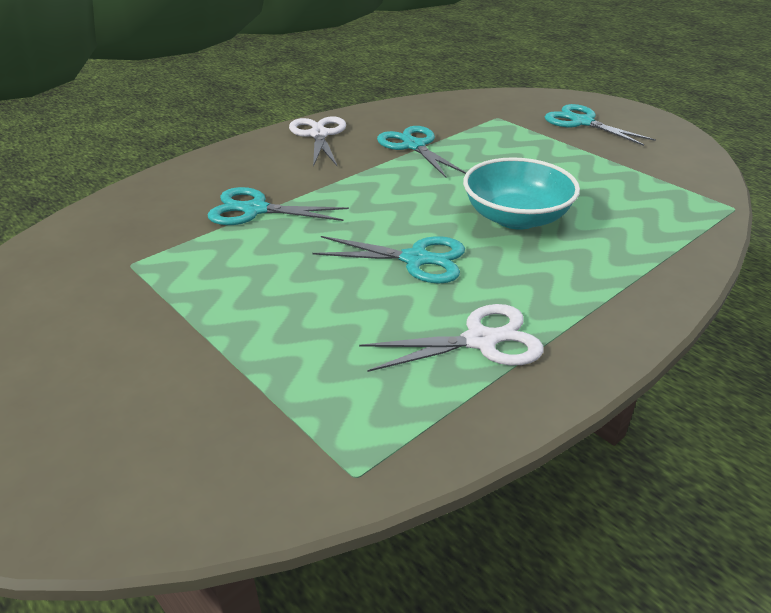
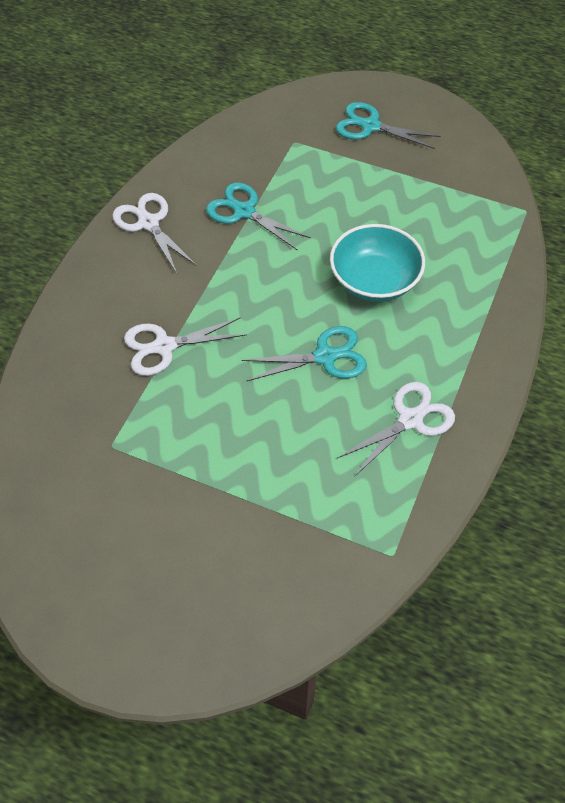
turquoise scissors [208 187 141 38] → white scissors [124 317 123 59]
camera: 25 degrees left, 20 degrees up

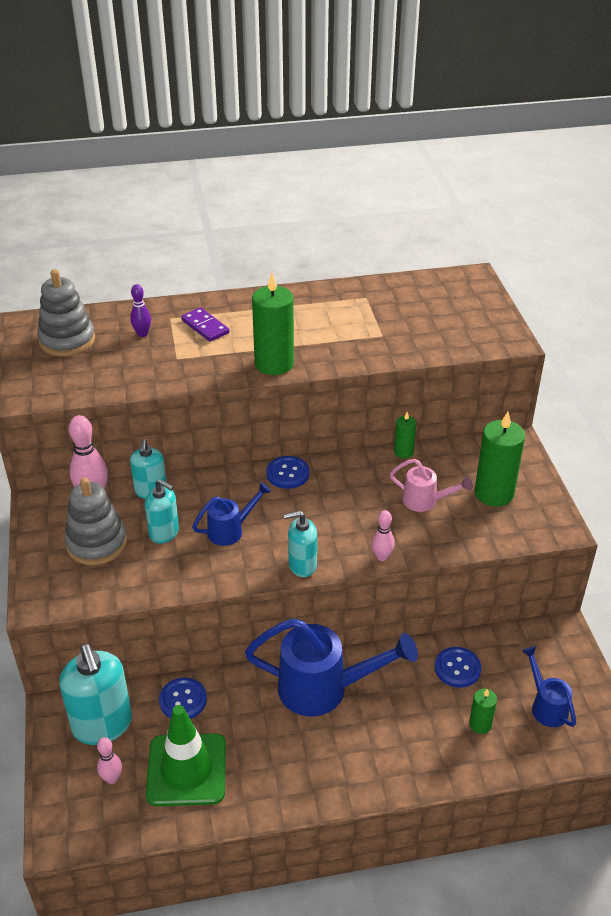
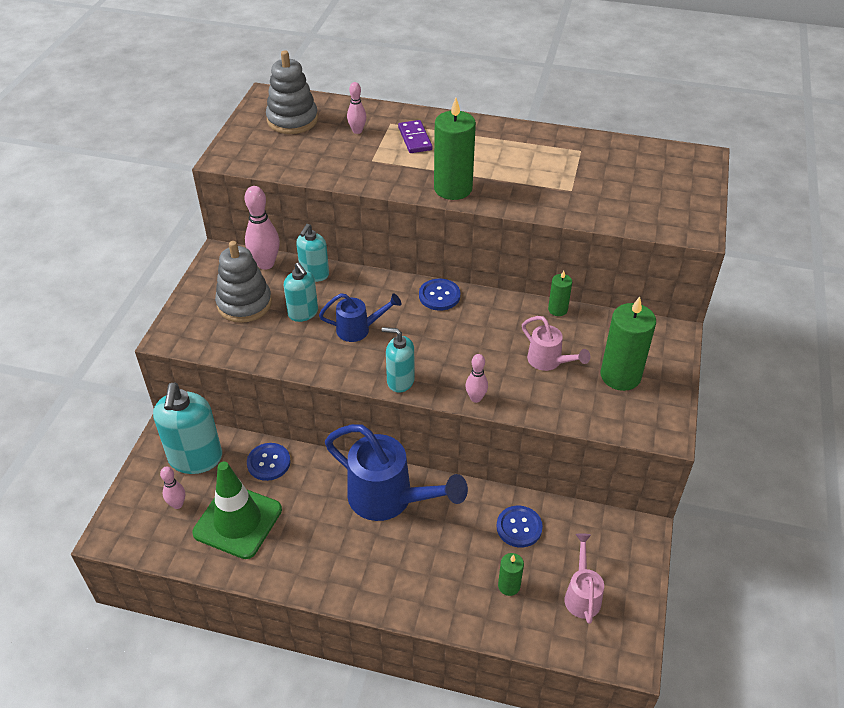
purple bowling pin [130 284 21 53] → pink bowling pin [347 82 19 52]
blue watering can [522 646 54 81] → pink watering can [565 533 39 91]
camera: 25 degrees right, 5 degrees up

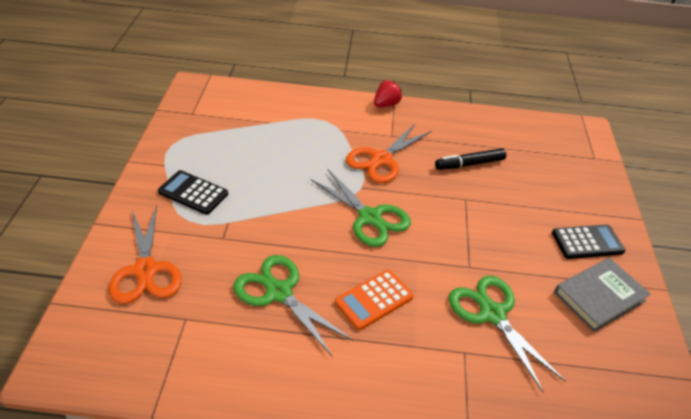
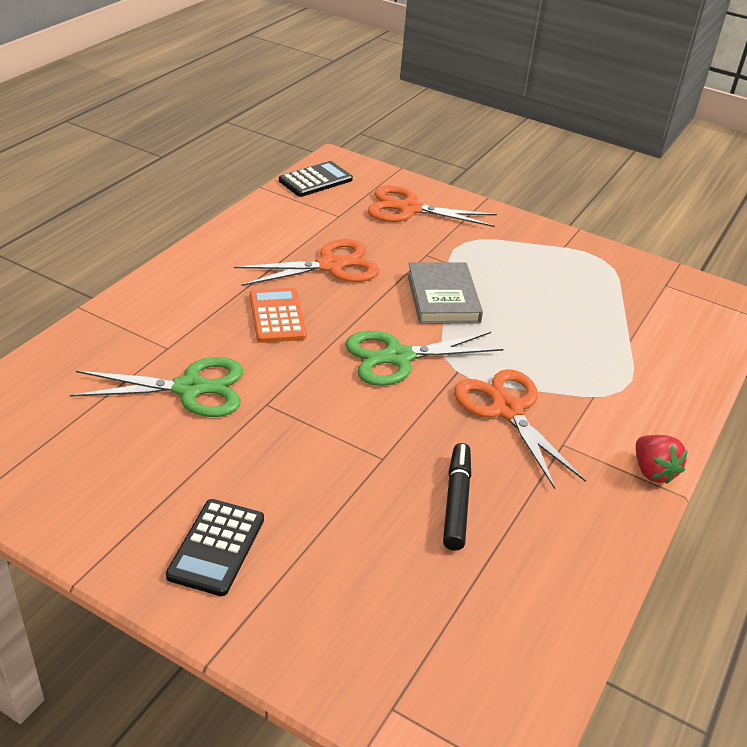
green scissors [233 255 120 101] → orange scissors [234 239 146 47]
black calculator [158 170 70 45] → black calculator [279 161 74 36], move
grey book [554 258 97 74] → grey book [407 263 76 61], move
camera: 115 degrees right, 5 degrees down

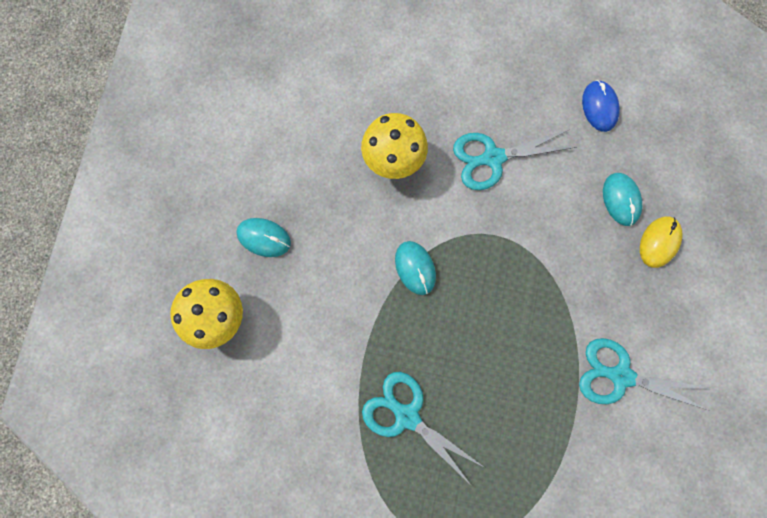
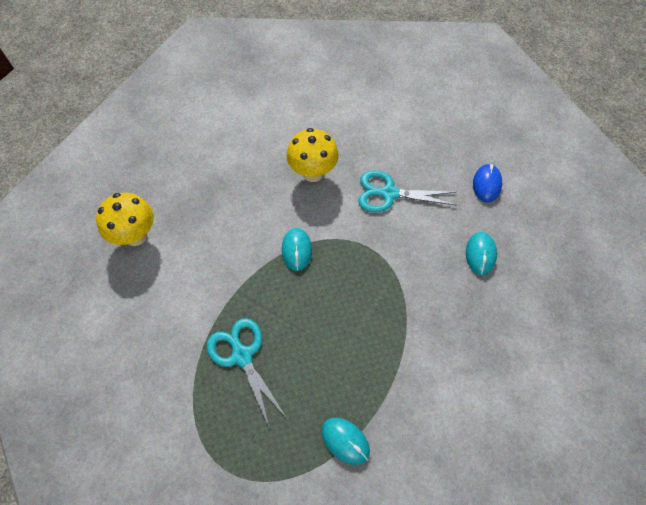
turquoise mouse [236 218 55 39] → turquoise mouse [321 418 49 47], move
turquoise scissors [579 338 131 73] → -
yellow mouse [640 216 43 52] → -
camera: 20 degrees right, 15 degrees down

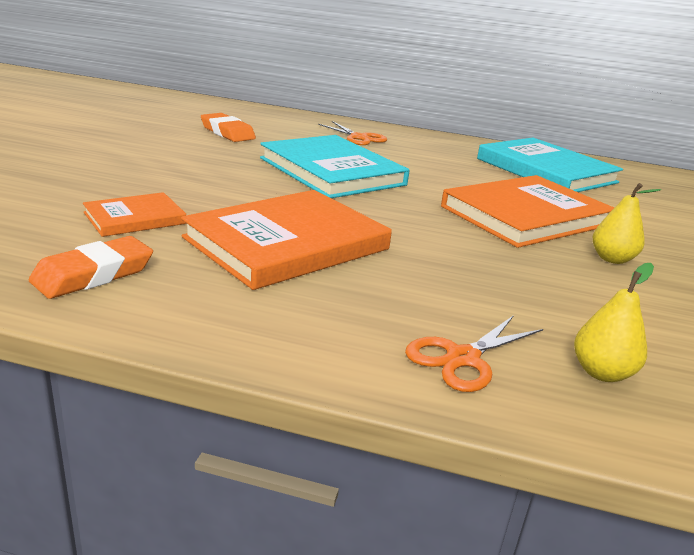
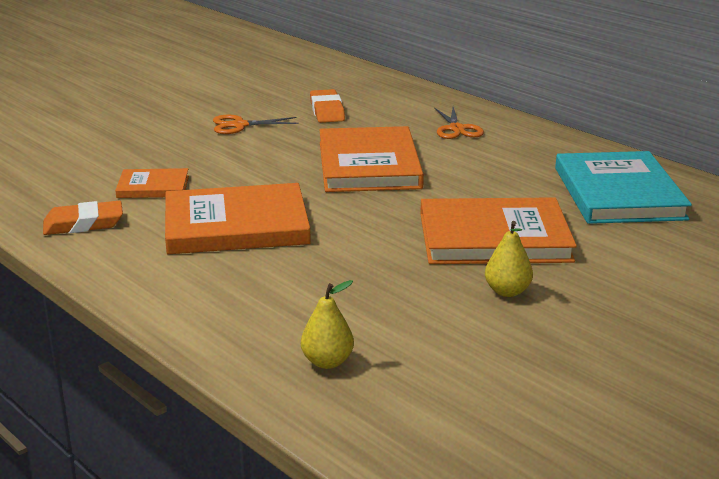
orange scissors [405 315 138 77] → orange scissors [213 115 86 19], move
turquoise book [260 135 149 63] → orange book [320 126 104 66]
camera: 35 degrees right, 0 degrees up

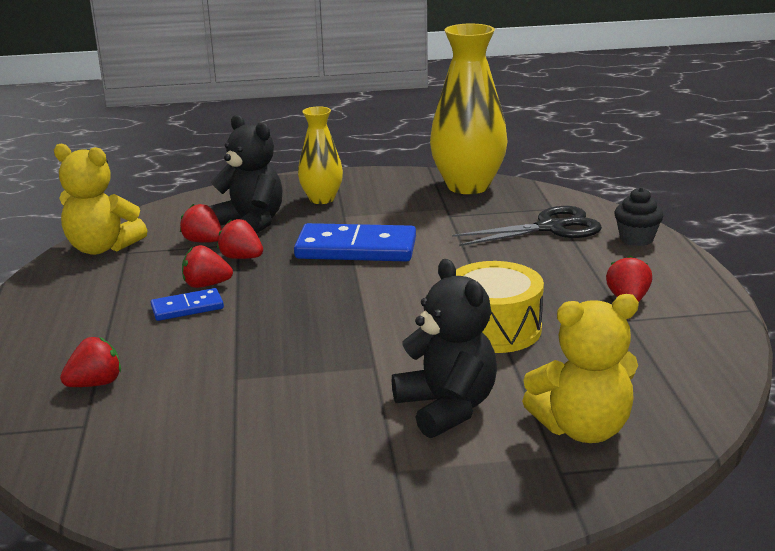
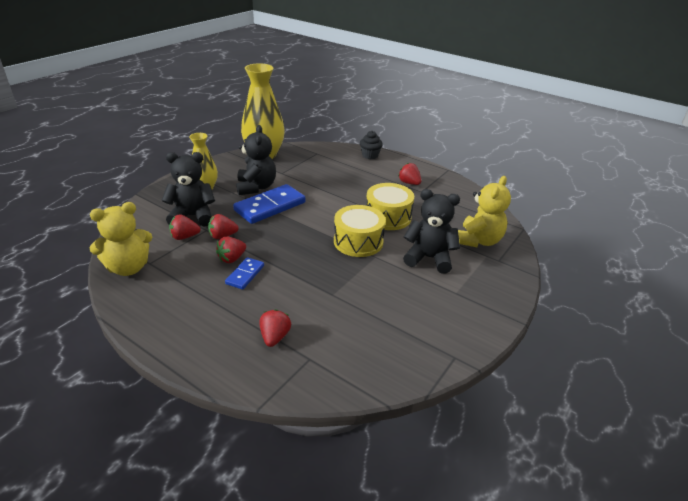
- → black teddy bear [236 125 40 70]
- → yellow drum [334 205 52 52]
black scissors [452 206 150 40] → -
camera: 50 degrees left, 10 degrees up

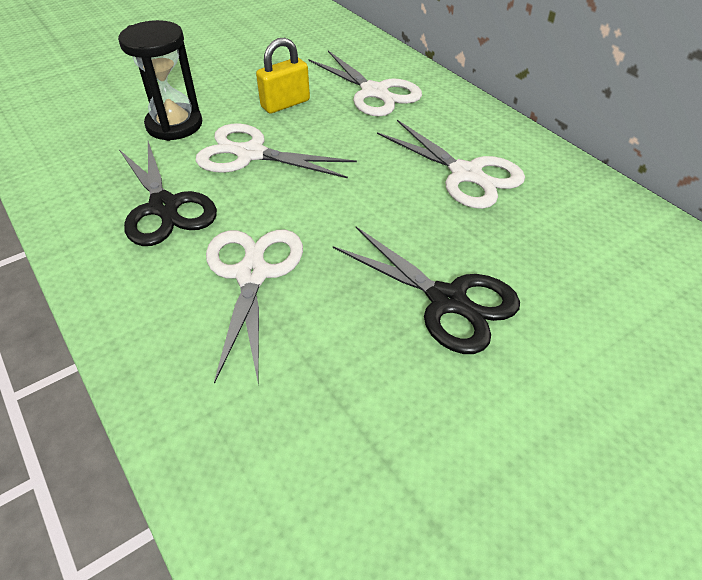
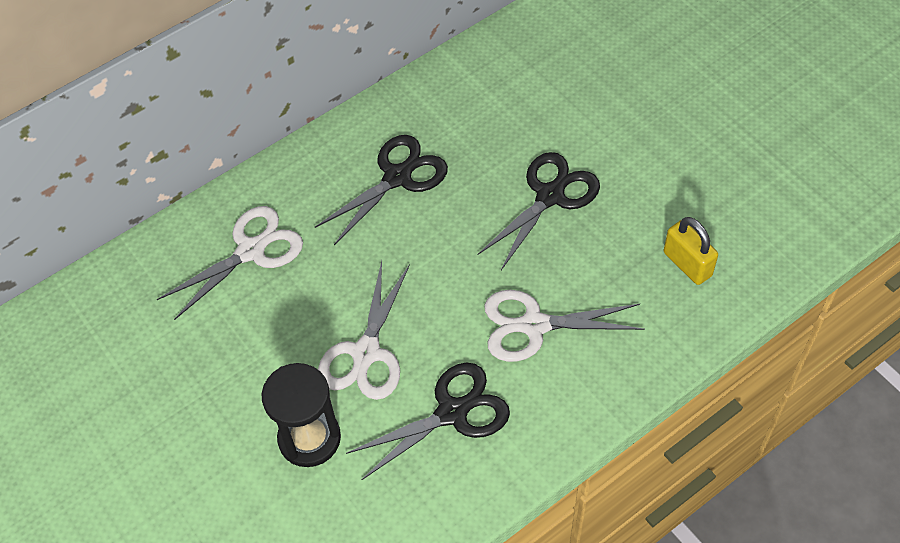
white scissors [377 120 148 89] → black scissors [315 135 133 110]
yellow padlock [256 38 54 76] → yellow padlock [664 217 54 68], move
camera: 90 degrees left, 10 degrees up

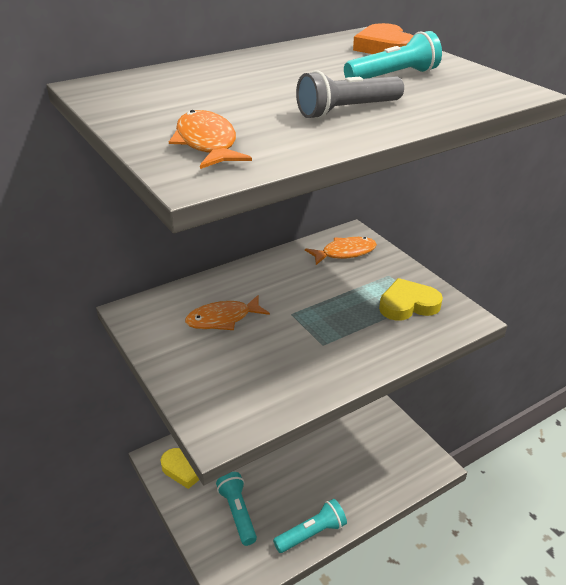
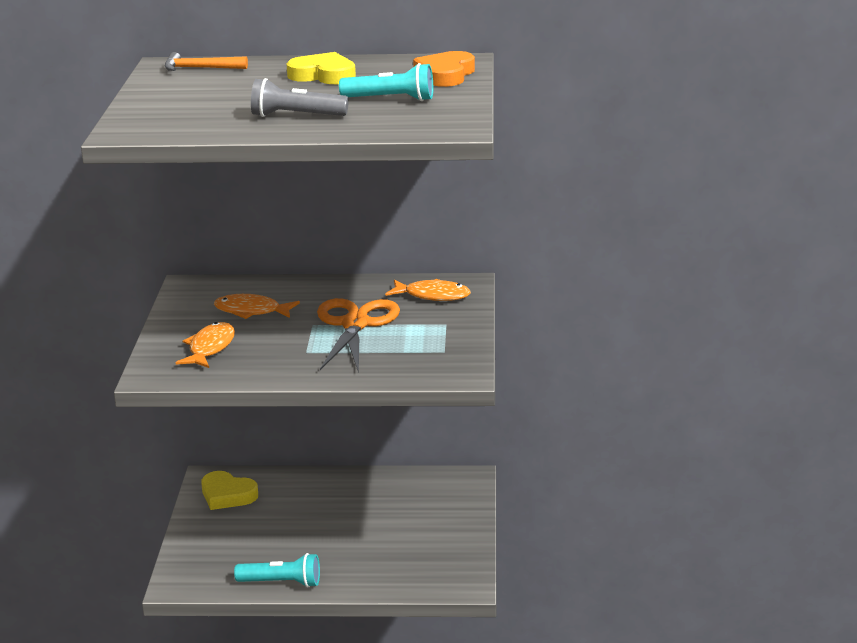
- → orange hammer [165 52 83 19]
orange fish [169 110 83 59] → orange fish [175 322 60 46], move
yellow heart [379 278 64 43] → yellow heart [286 52 70 32], move
- → orange scissors [317 298 83 75]
turquoise flashlight [216 472 41 74] → -
camera: 35 degrees right, 10 degrees down

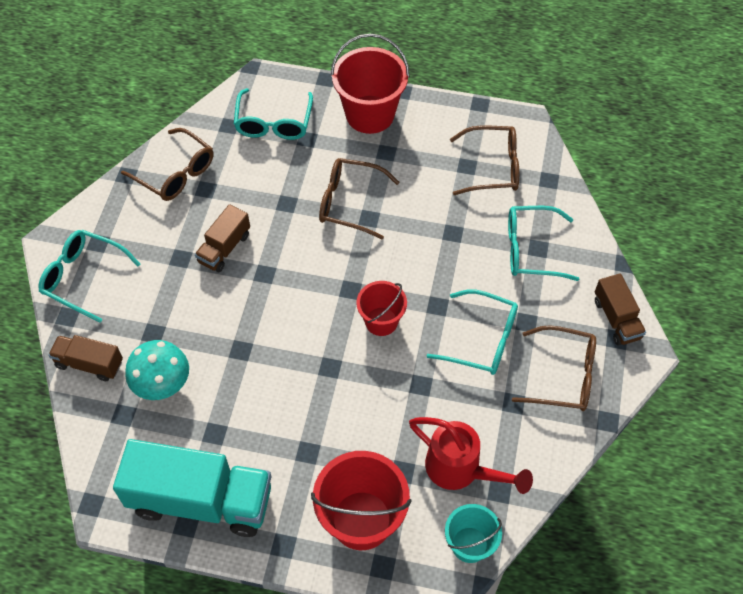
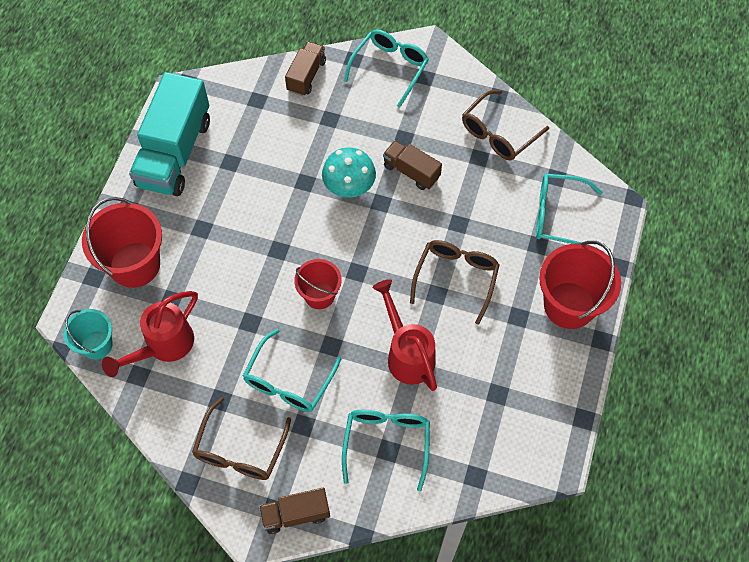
turquoise mushroom [125 340 64 60] → turquoise mushroom [322 147 54 51], move
- → red watering can [373 279 64 112]
brown glasses [450 125 69 70] → -
camera: 95 degrees right, 5 degrees up

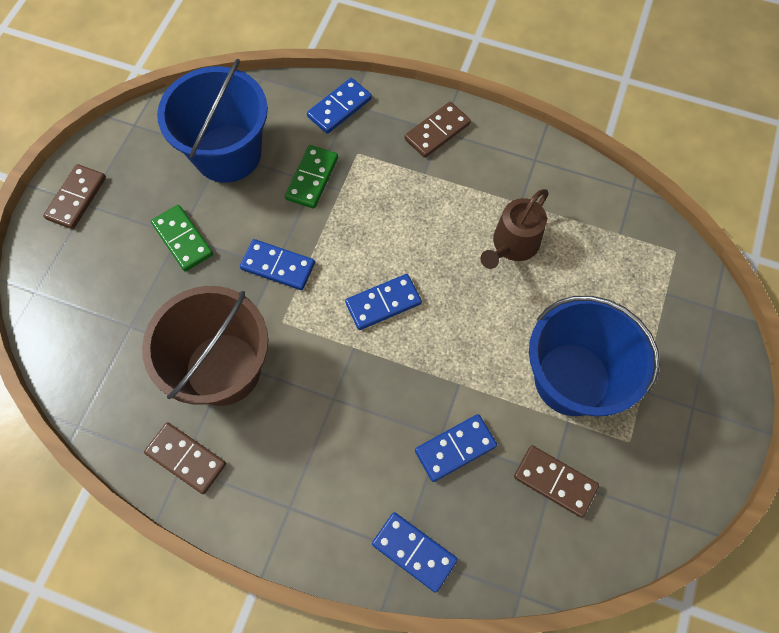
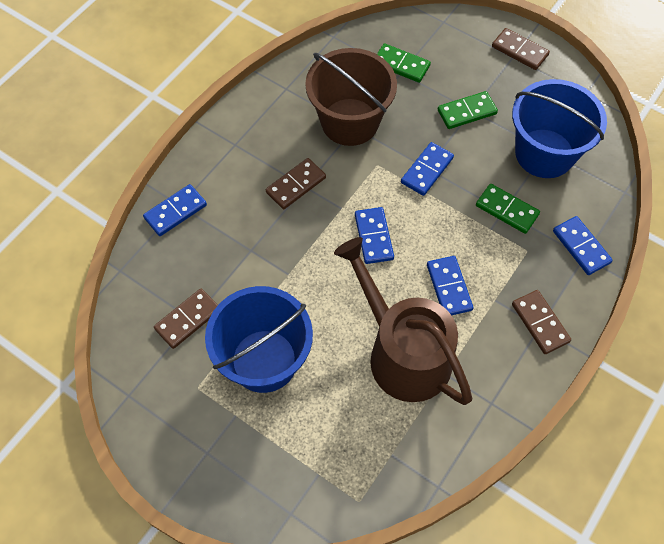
brown domino [144 423 82 71] → brown domino [266 158 60 51], move
brown watering can [480 189 69 80] → brown watering can [334 237 138 168], x1.81
- → green domino [377 43 54 40]
blue domino [415 414 82 68] → blue domino [427 256 46 60], move
camera: 105 degrees right, 5 degrees down

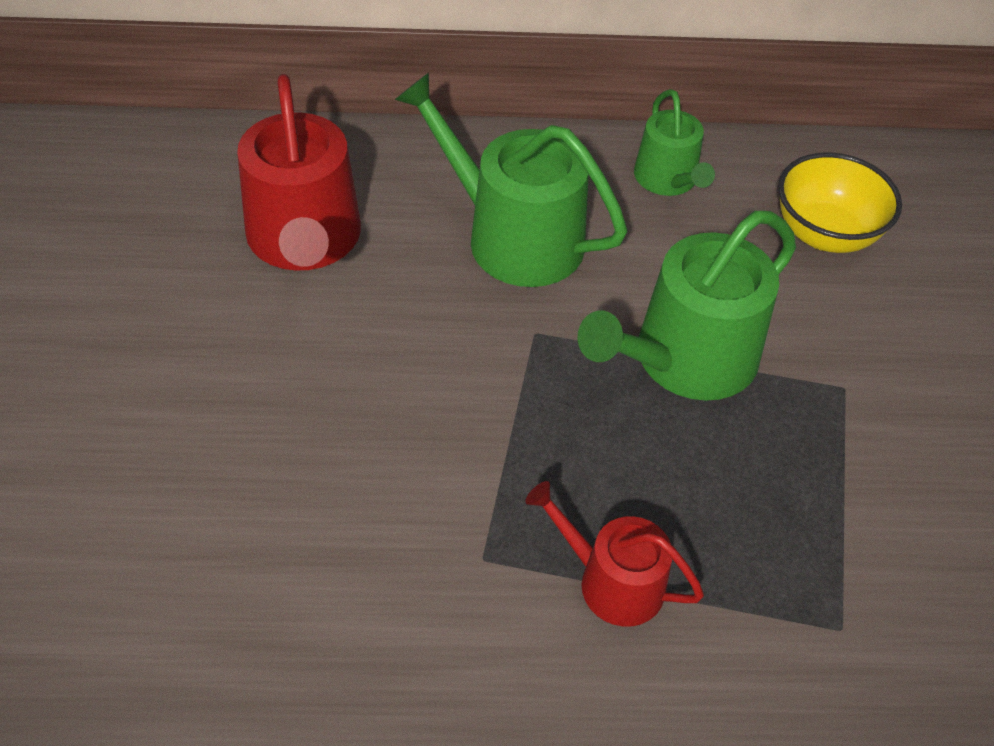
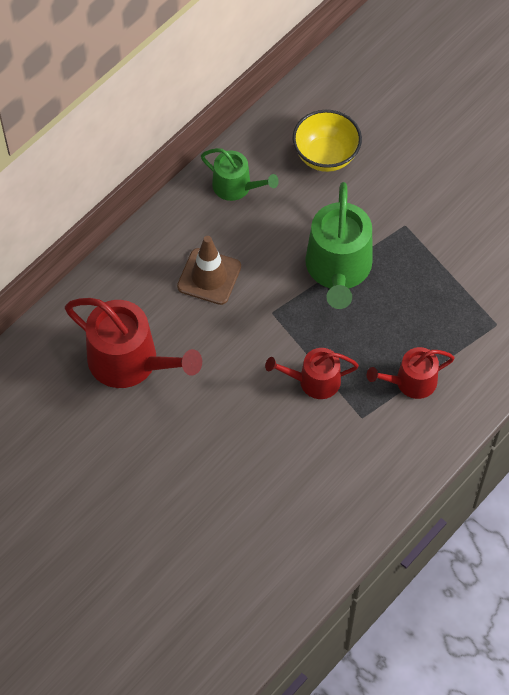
green watering can [395 73 232 214] → brown traffic cone [177 236 64 69]
- → red watering can [265 348 94 51]
camera: 45 degrees left, 10 degrees up

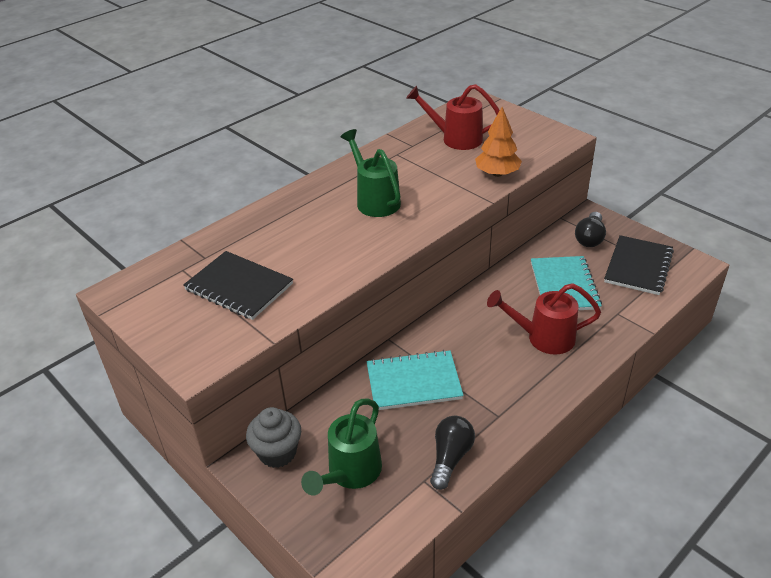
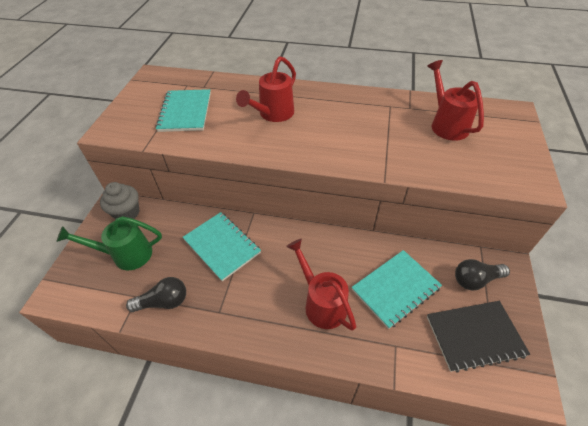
black notebook [183 251 110 69] → turquoise notebook [155 89 56 43]
- → red watering can [236 56 60 66]
green watering can [341 129 60 88] → -
orange tree [475 107 47 70] → -
camera: 55 degrees right, 10 degrees up

